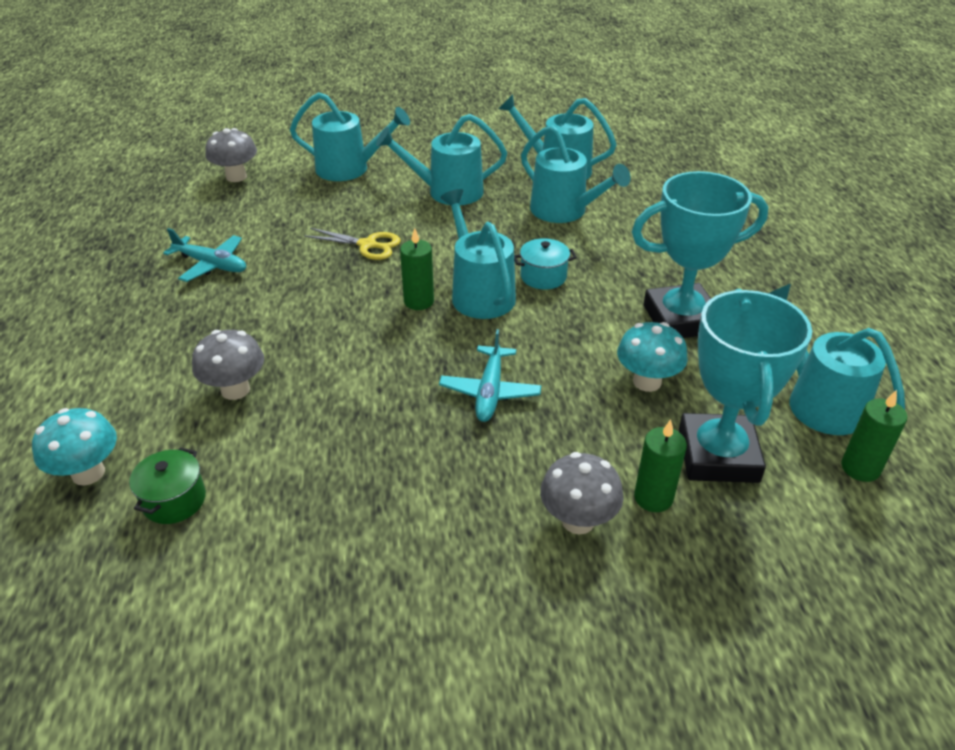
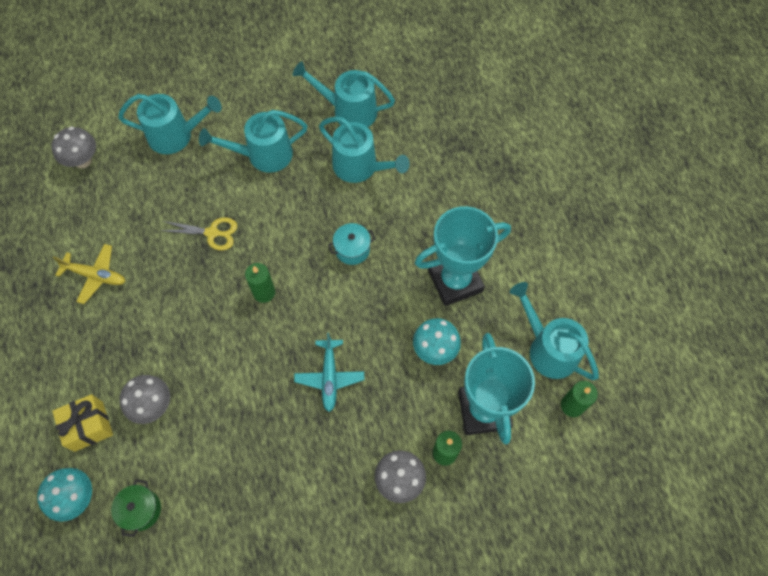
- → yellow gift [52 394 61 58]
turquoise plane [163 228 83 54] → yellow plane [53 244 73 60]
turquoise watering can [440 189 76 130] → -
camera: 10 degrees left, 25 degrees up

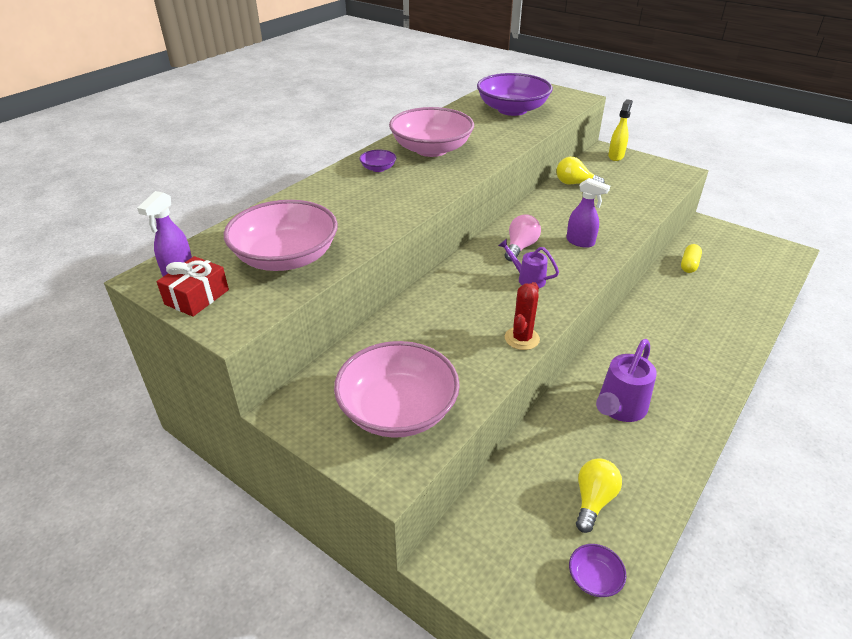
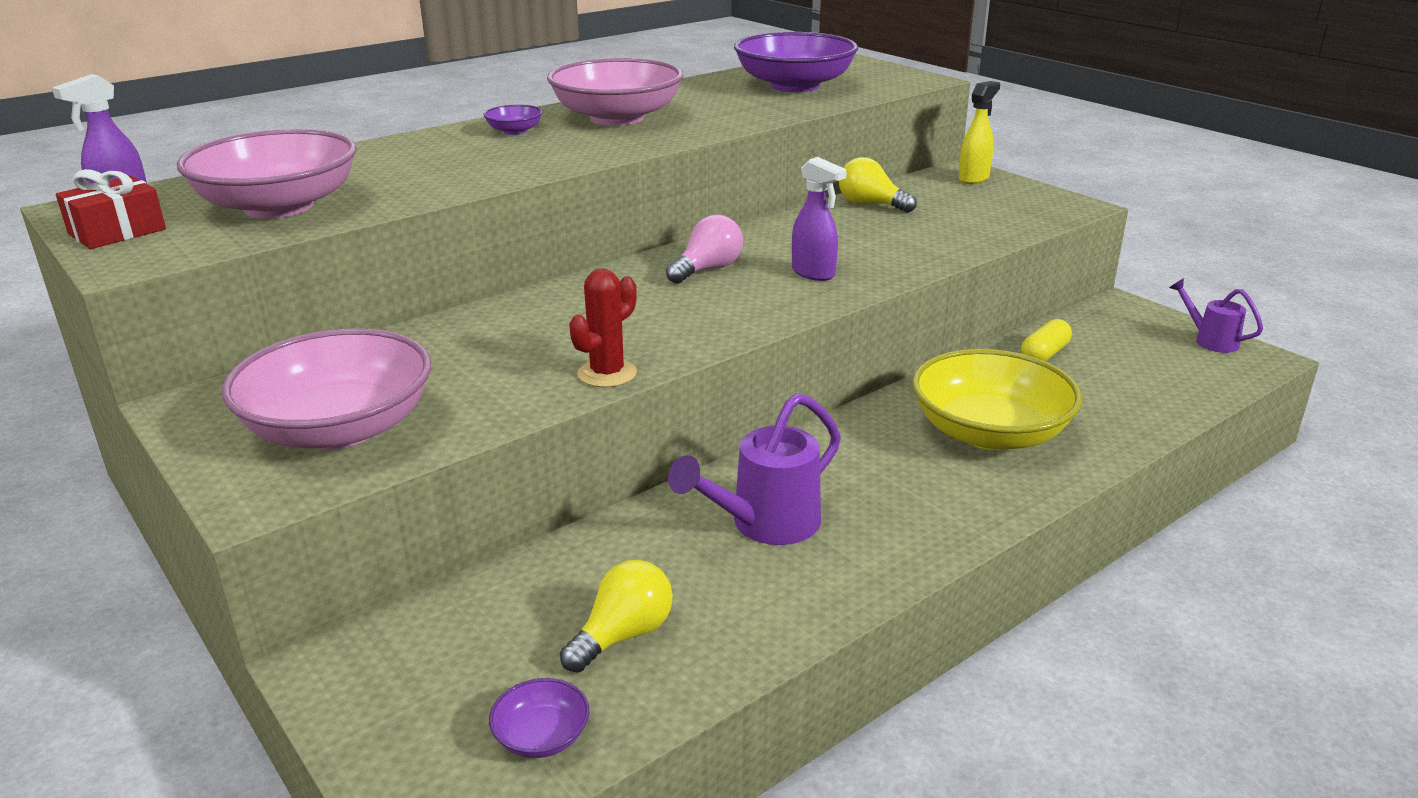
- → yellow bowl [912 349 170 101]
purple watering can [498 239 61 49] → purple watering can [1169 278 94 75], move
camera: 15 degrees right, 10 degrees down

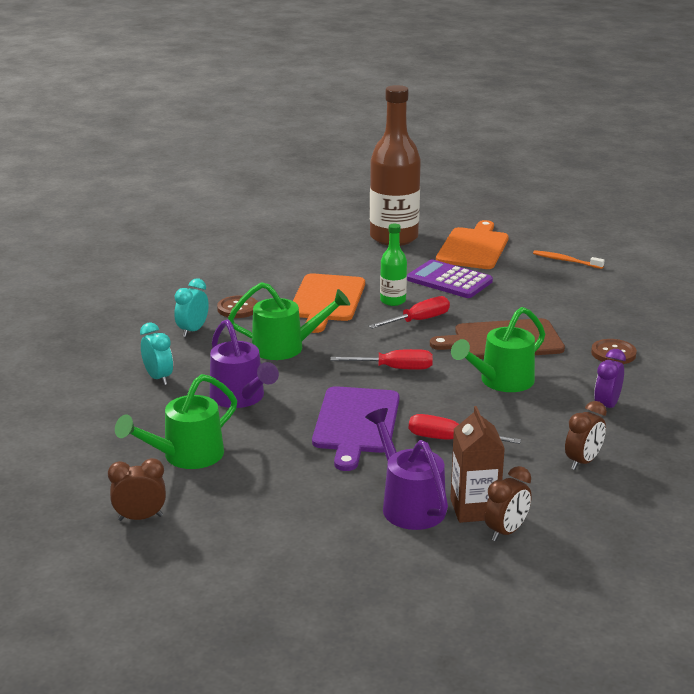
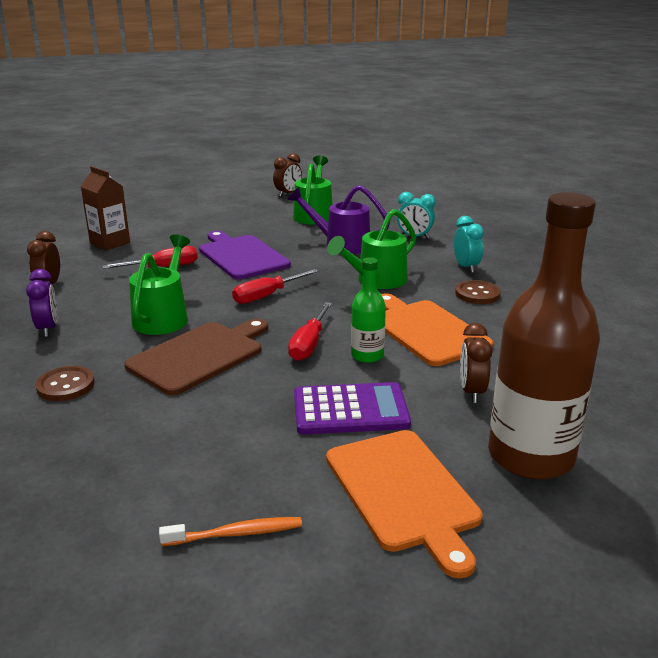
brown clock [484 466 47 75] → brown clock [460 323 33 80], move
purple watering can [365 408 83 122] → -
camera: 140 degrees right, 0 degrees up

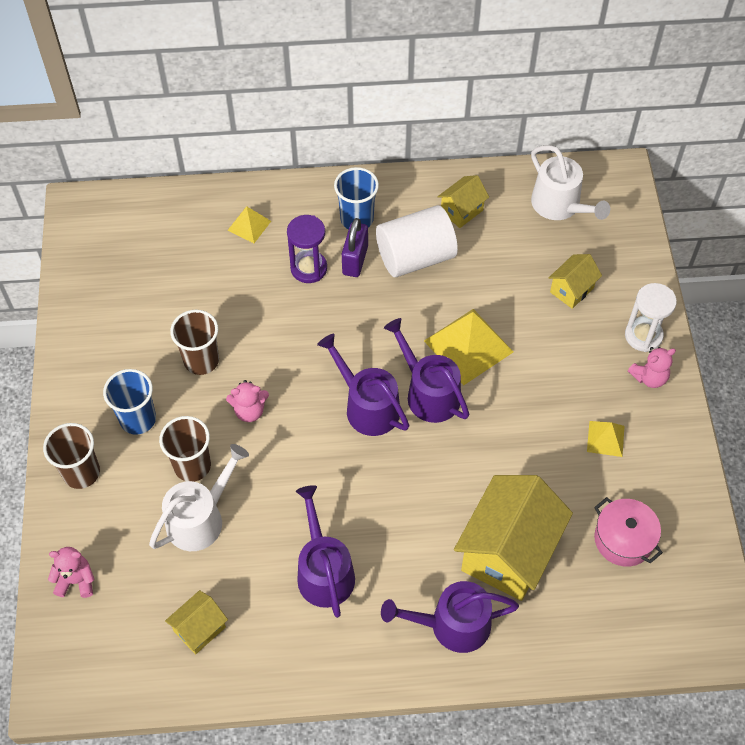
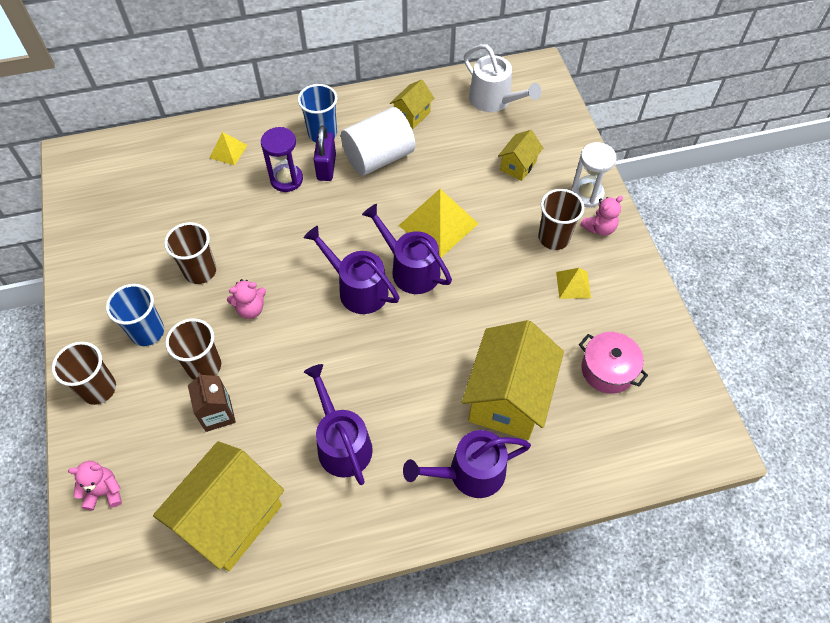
yellow house [165 590 63 64] → yellow house [153 441 131 130], x2.05
white watering can [149 444 100 107] → brown carton [188 373 48 59]
- → brown cup [538 189 46 61]
camera: 10 degrees left, 0 degrees up

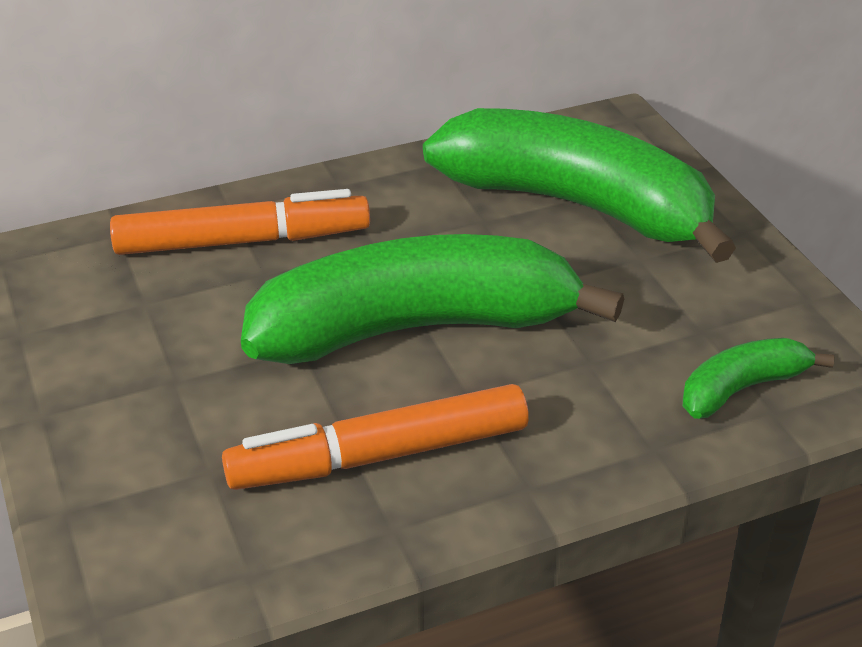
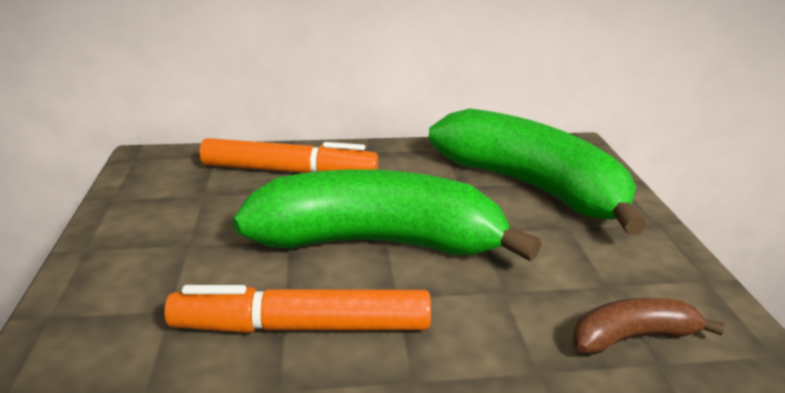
green banana [683 338 152 81] → brown banana [572 298 153 57]
camera: 15 degrees right, 10 degrees down

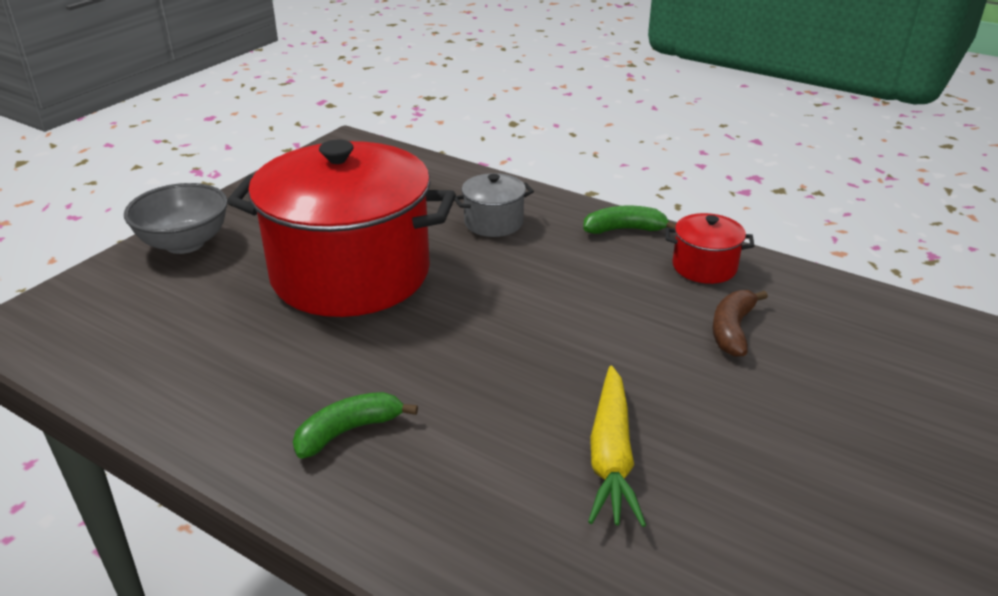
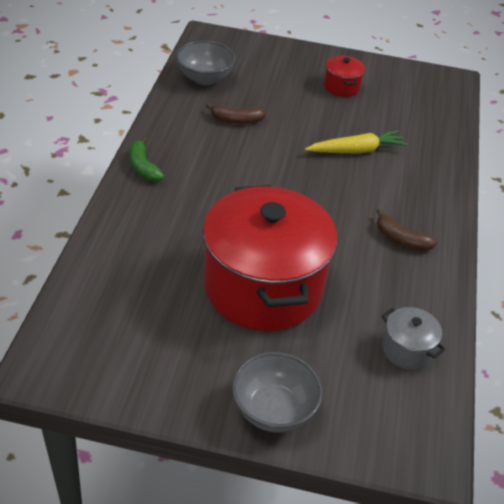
- → grey bowl [176 41 60 44]
red pot [665 213 89 71] → red pot [324 55 41 42], move
green banana [293 392 125 67] → brown banana [377 209 61 42]
grey pot [454 173 80 64] → grey pot [381 307 65 63], move
camera: 115 degrees left, 10 degrees up

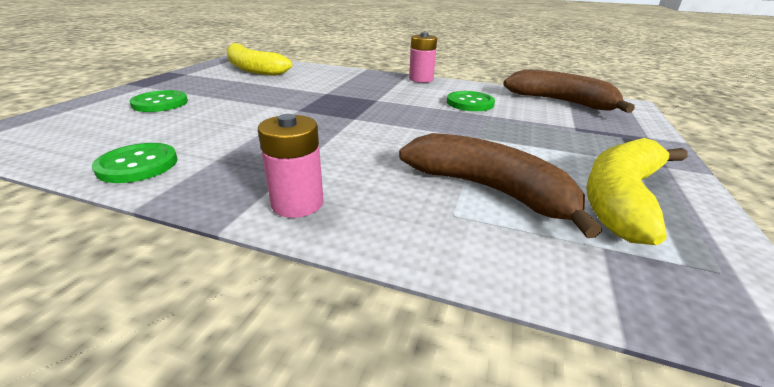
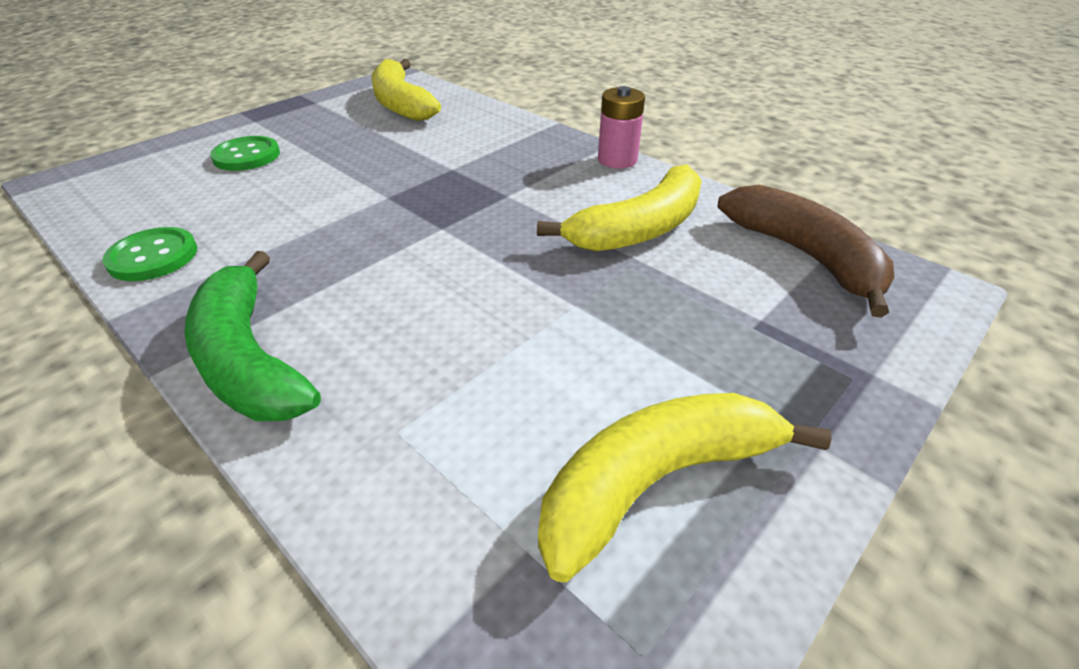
pink battery [258 114 66 104] → green banana [184 251 137 170]
green button [447 91 48 20] → yellow banana [537 165 165 87]
brown banana [399 133 203 105] → -
camera: 25 degrees right, 10 degrees up

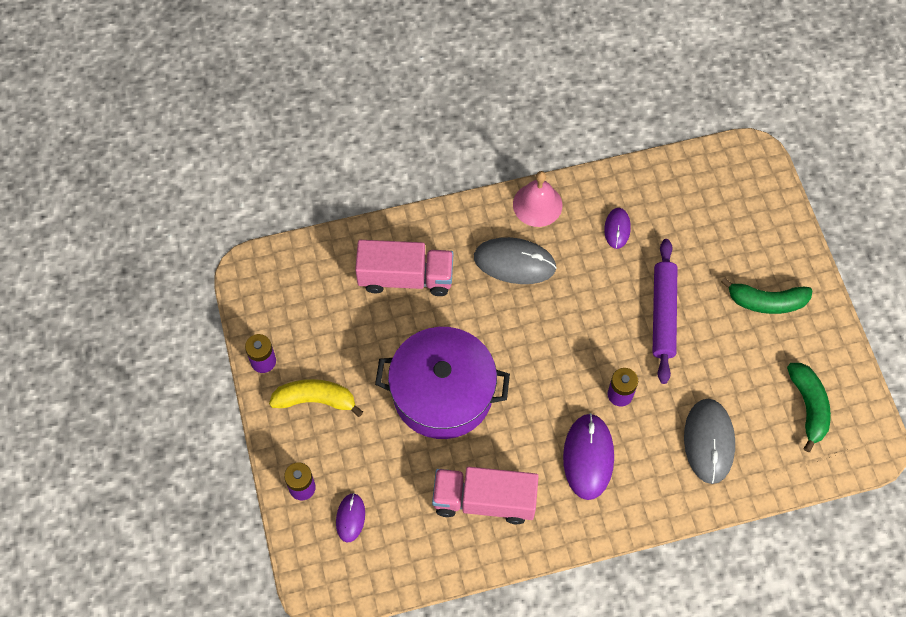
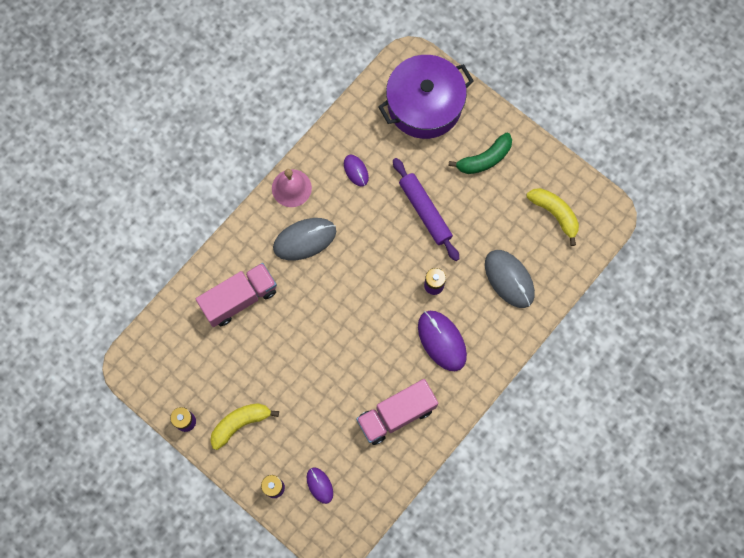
purple pot [375 327 135 112] → purple pot [378 55 96 84], move
green banana [787 363 44 89] → yellow banana [526 188 53 58]
camera: 35 degrees left, 10 degrees up

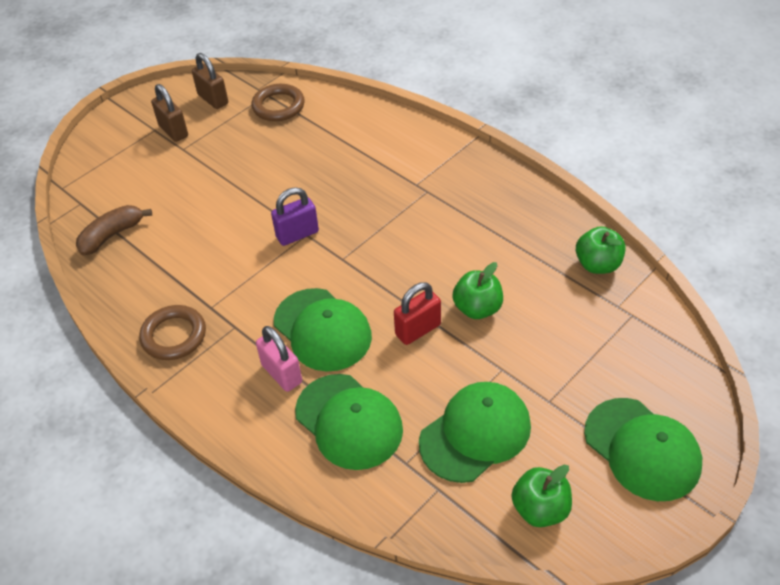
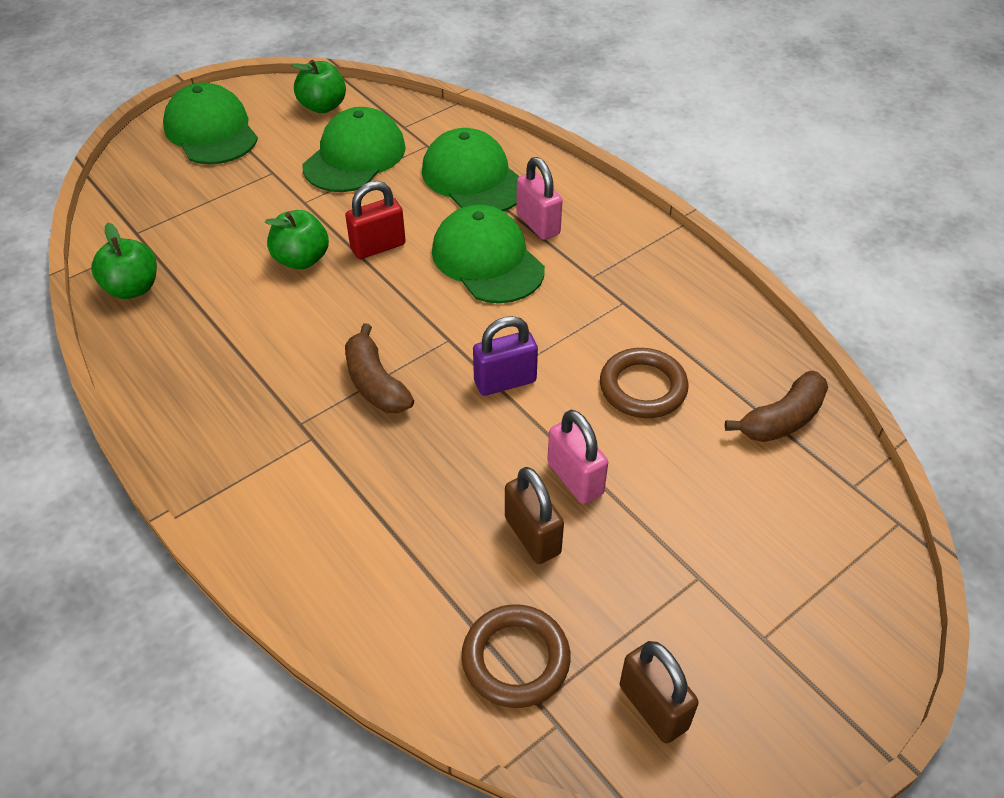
green cap [419 382 112 101] → green cap [303 107 103 85], 150 degrees clockwise
- → brown banana [345 323 69 90]
brown padlock [151 84 37 58] → brown padlock [505 467 59 97], move
- → pink padlock [547 410 61 94]
brown ring [139 305 67 55] → brown ring [600 348 88 70], move
camera: 175 degrees left, 0 degrees up

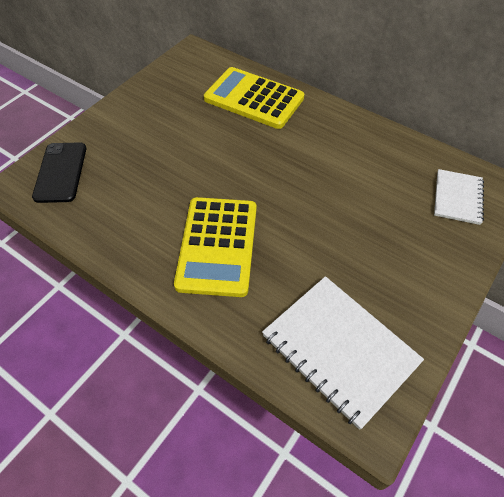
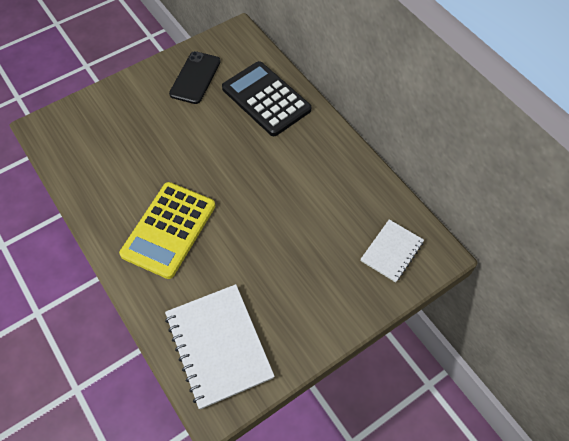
black phone [32 142 54 61] → black phone [169 51 52 53], move
yellow calculator [204 67 100 62] → black calculator [222 61 89 75]
camera: 20 degrees right, 5 degrees up

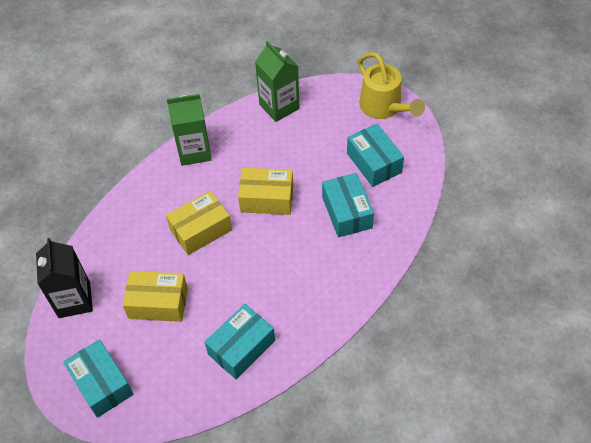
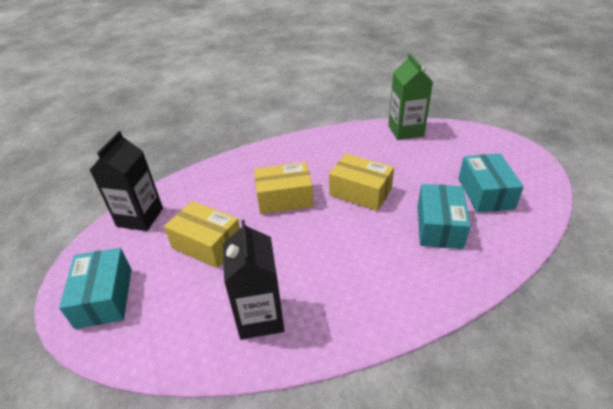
turquoise box [205 304 70 75] → black carton [223 220 61 120]
green carton [167 94 45 72] → -
yellow watering can [358 52 67 67] → -
camera: 25 degrees right, 15 degrees down

